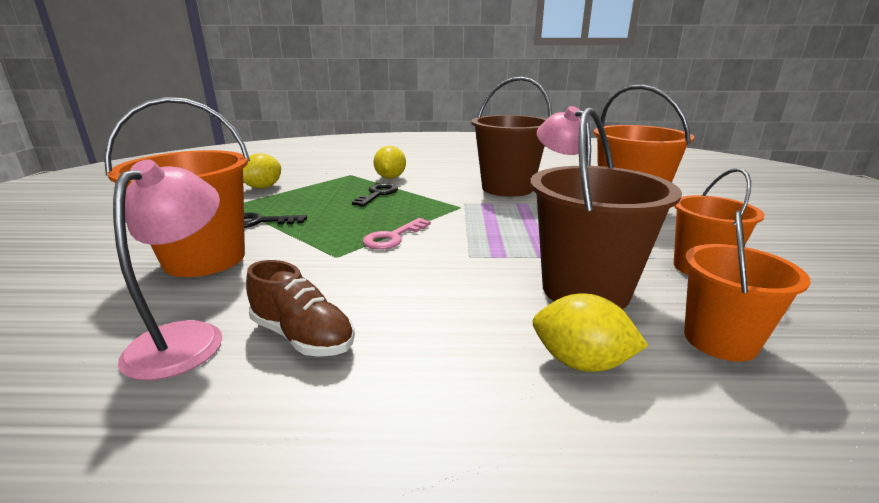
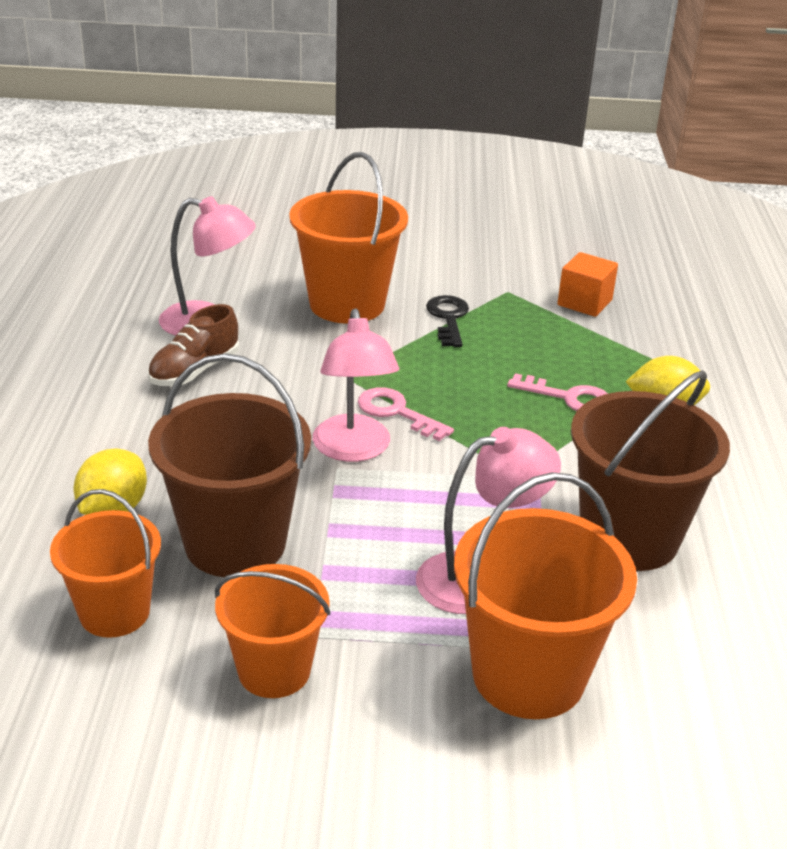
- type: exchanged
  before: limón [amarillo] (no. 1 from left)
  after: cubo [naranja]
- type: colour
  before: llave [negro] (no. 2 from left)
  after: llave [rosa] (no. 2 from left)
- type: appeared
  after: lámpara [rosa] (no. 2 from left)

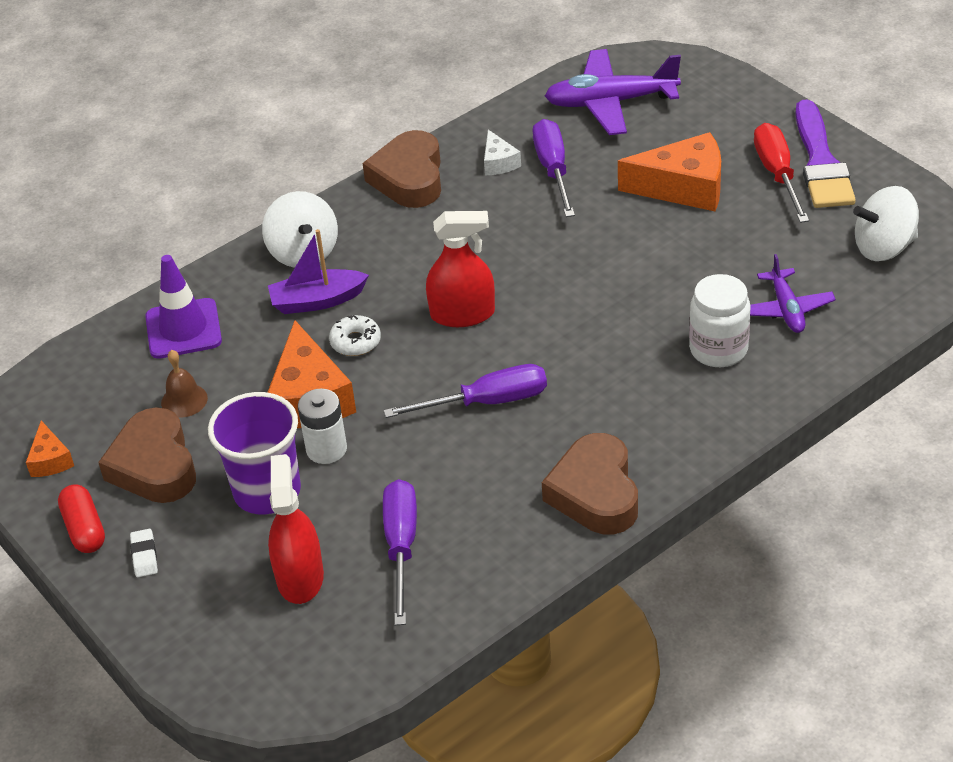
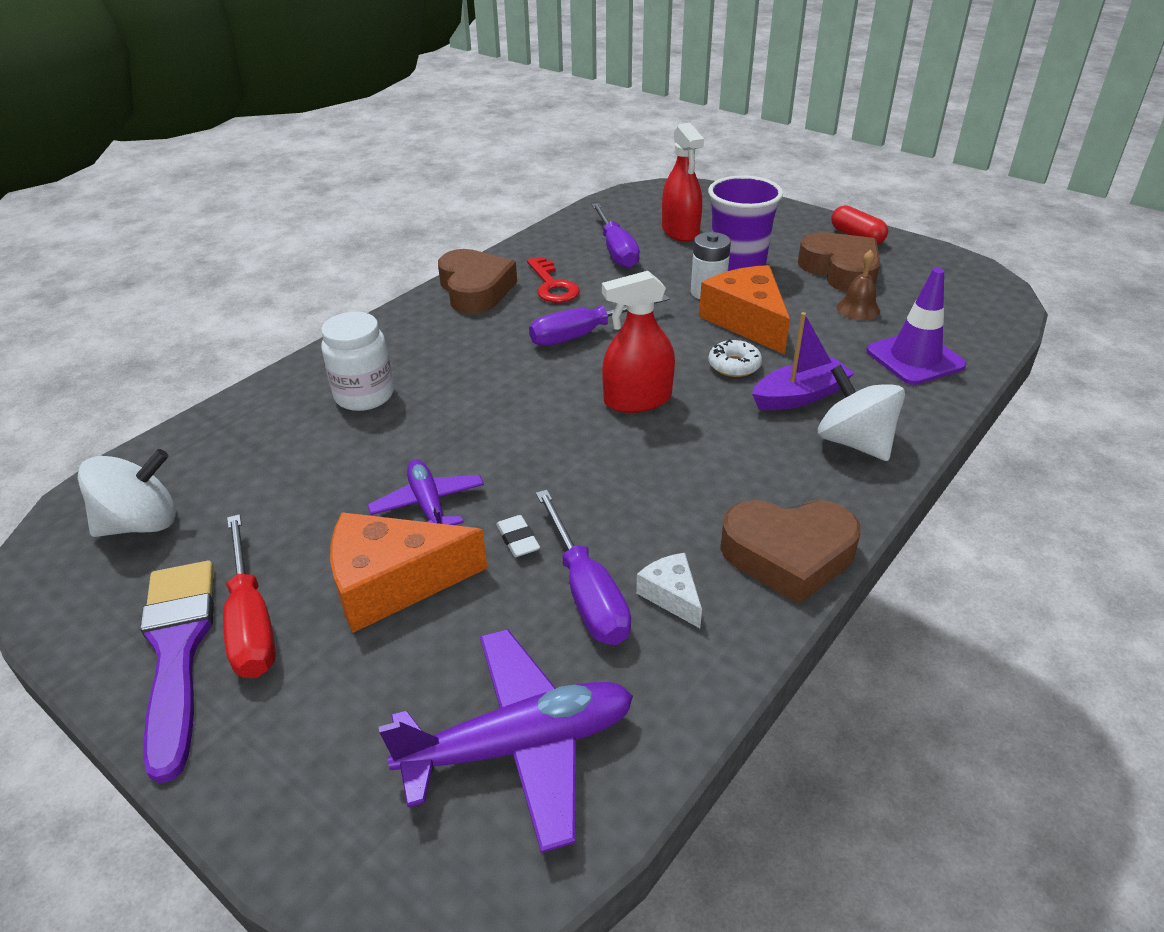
- type: spun
  before: corazón [marrón] (no. 2 from left)
  turn: 105
- type: relocated
  before: avión [morado] (no. 2 from left in the first image)
  after: avión [morado] (no. 1 from left)
- type: missing
  before: queso [naranja] (no. 1 from left)
- type: relocated
  before: goma de borrar [blanco]
- type: appeared
  after: llave [rojo]

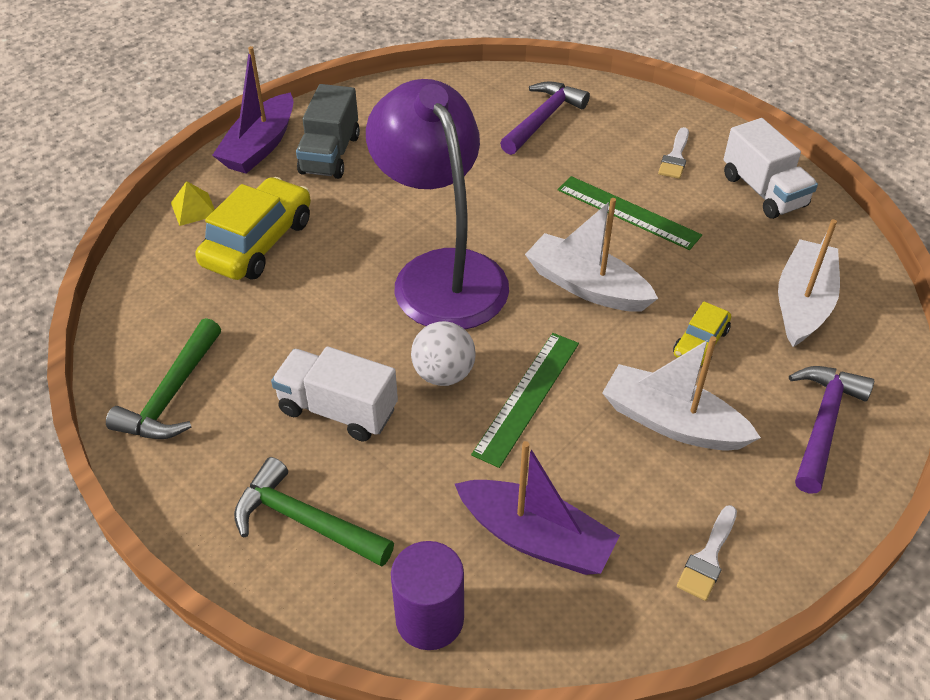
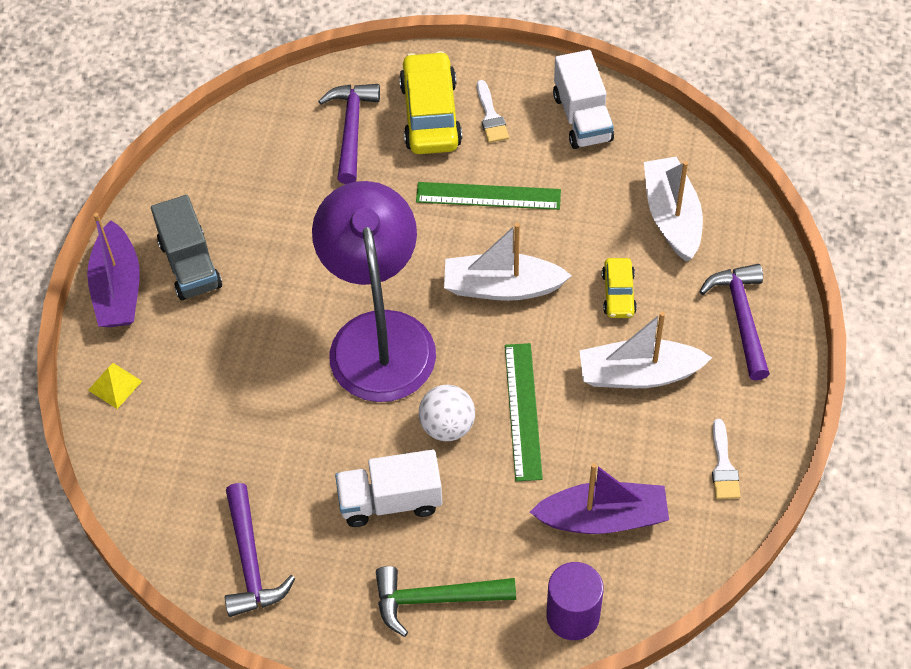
- type: spun
  before: lámpara [morado]
  turn: 45
- type: spun
  before: camión [blanco] (no. 2 from left)
  turn: 45
- type: relocated
  before: coche [amarillo] (no. 1 from left)
- type: colour
  before: martillo [verde] (no. 1 from left)
  after: martillo [morado] (no. 1 from left)

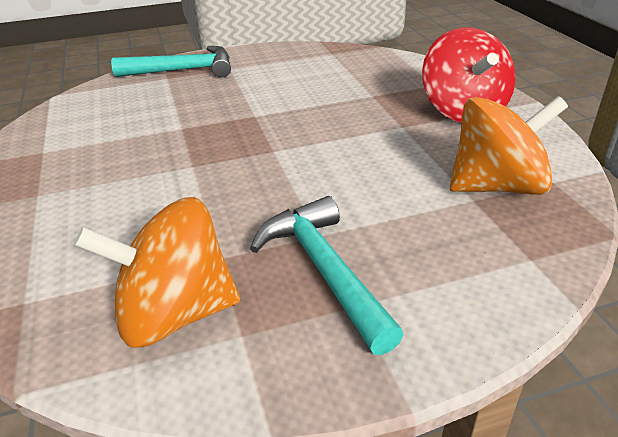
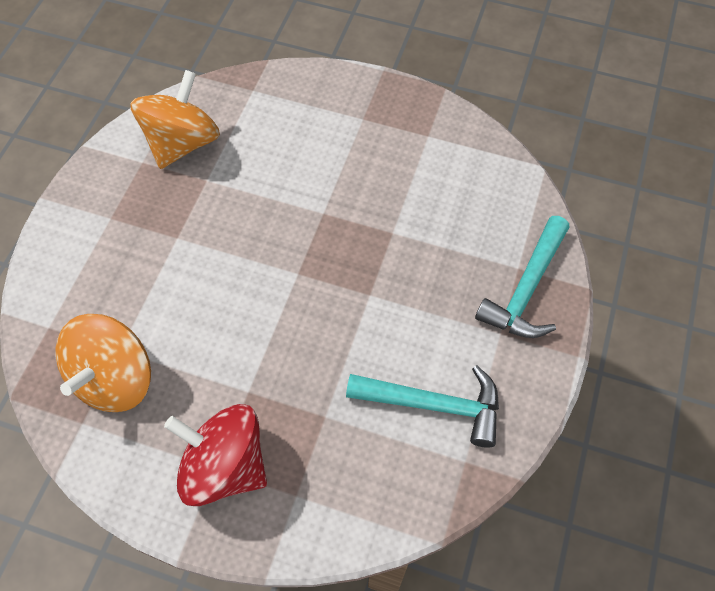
- type: relocated
  before: martillo [turquesa] (no. 2 from left in the first image)
  after: martillo [turquesa] (no. 1 from left)

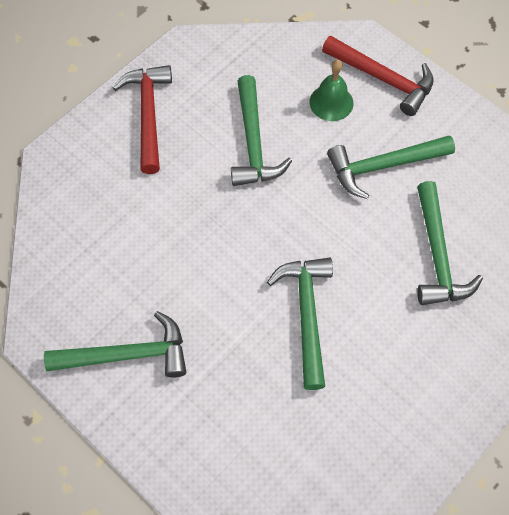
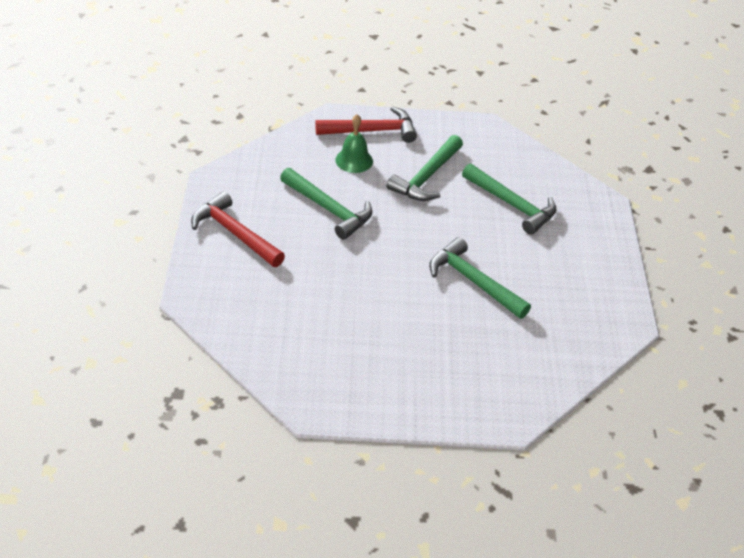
- type: missing
  before: martillo [verde] (no. 1 from left)

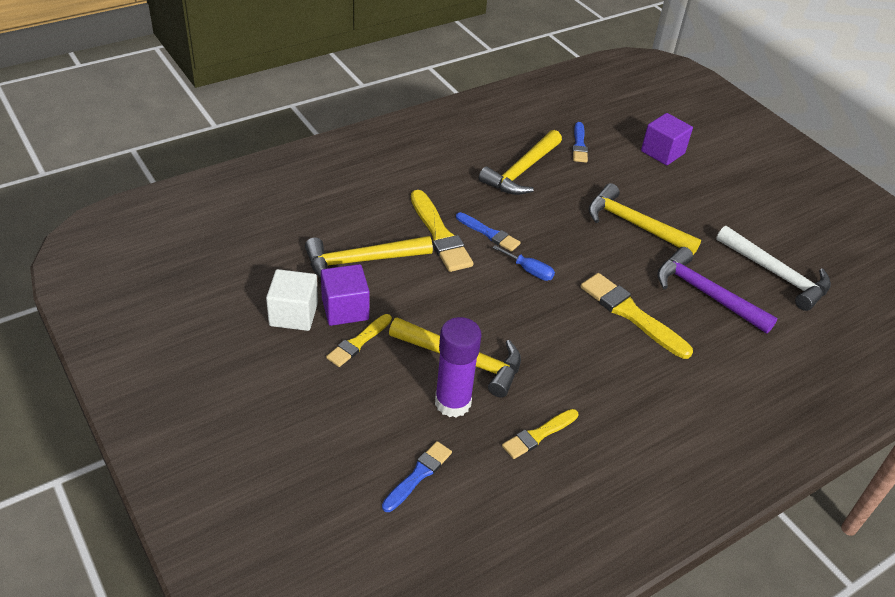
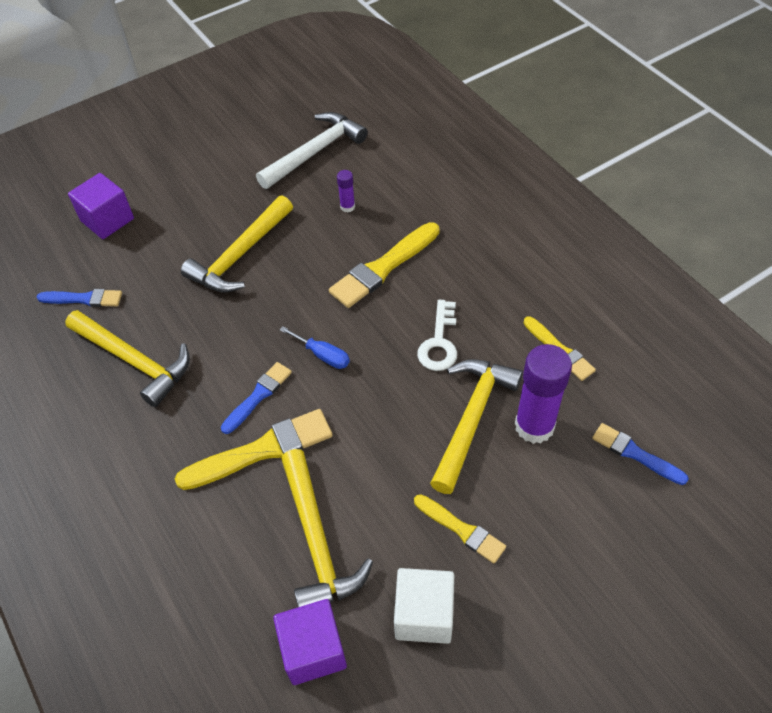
- type: spun
  before: destornillador [azul]
  turn: 90
- type: exchanged
  before: martillo [morado]
  after: barra de pegamento [morado] (no. 1 from left)
- type: relocated
  before: cubo [morado] (no. 1 from left in the first image)
  after: cubo [morado] (no. 2 from left)
- type: appeared
  after: llave [blanco]

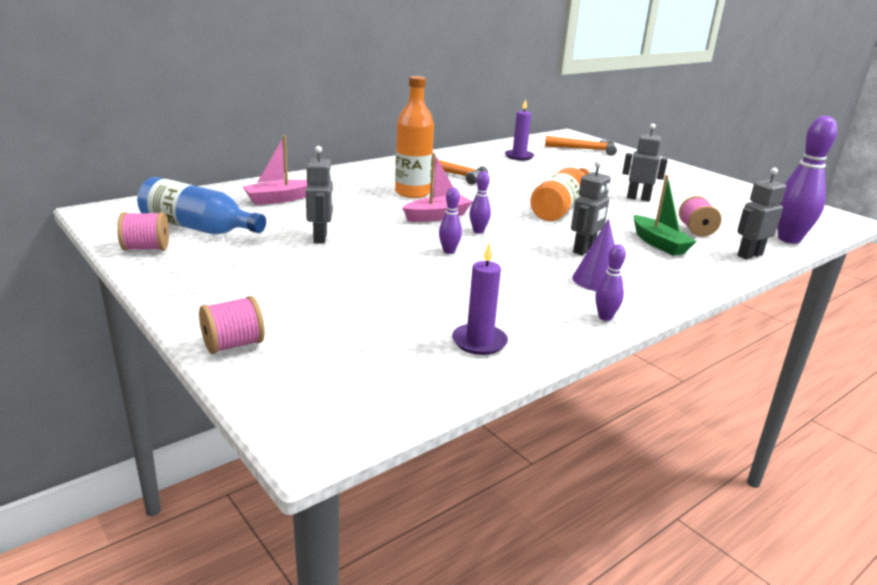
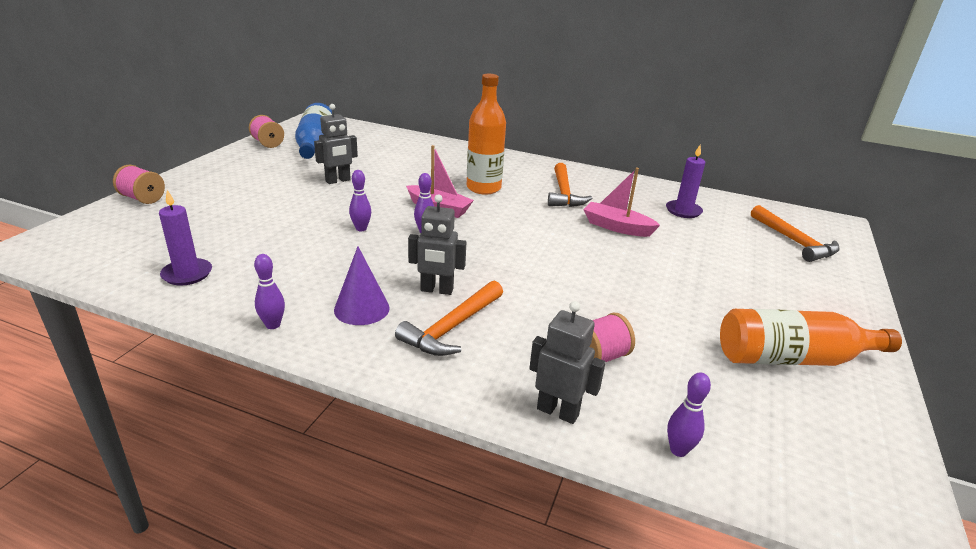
- type: size
  before: bolo [morado] (no. 4 from left)
  scale: 0.48
- type: missing
  before: robot [gris] (no. 3 from left)
- type: relocated
  before: barco [rosa] (no. 1 from left in the first image)
  after: barco [rosa] (no. 2 from left)
- type: relocated
  before: botella [naranja] (no. 2 from left)
- type: missing
  before: barco [verde]
- type: appeared
  after: martillo [naranja] (no. 1 from left)

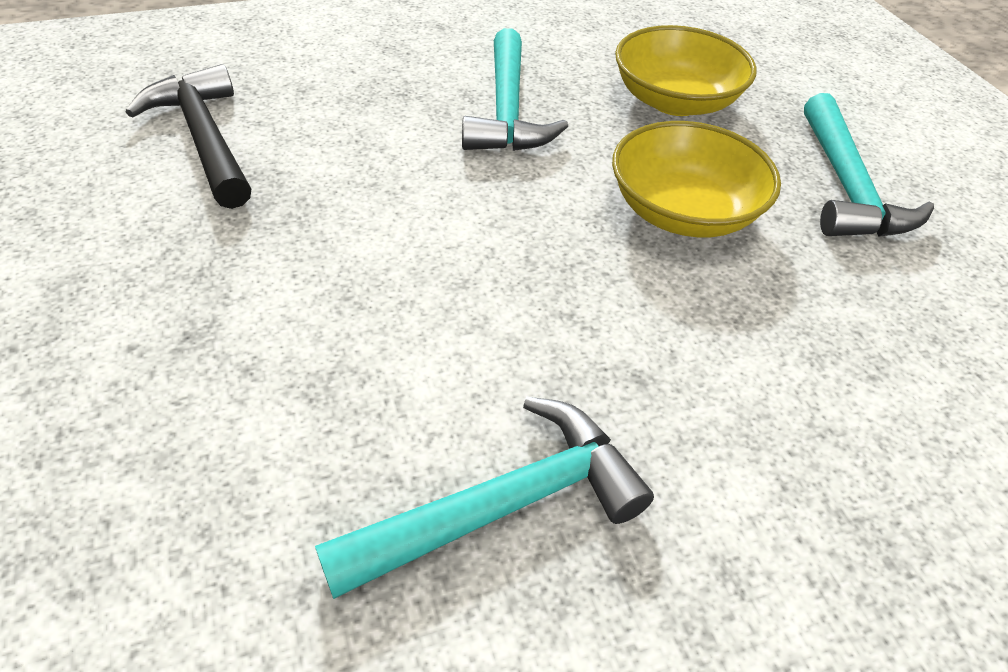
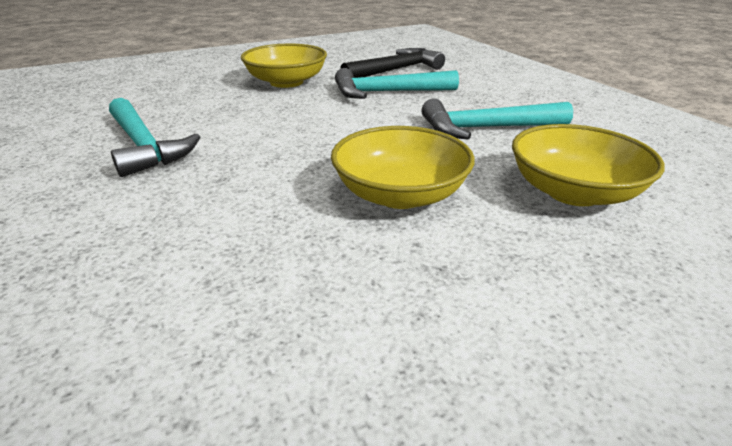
- type: relocated
  before: martillo [turquesa] (no. 3 from left in the first image)
  after: martillo [turquesa] (no. 2 from left)
- type: appeared
  after: cuenco [amarillo] (no. 1 from left)

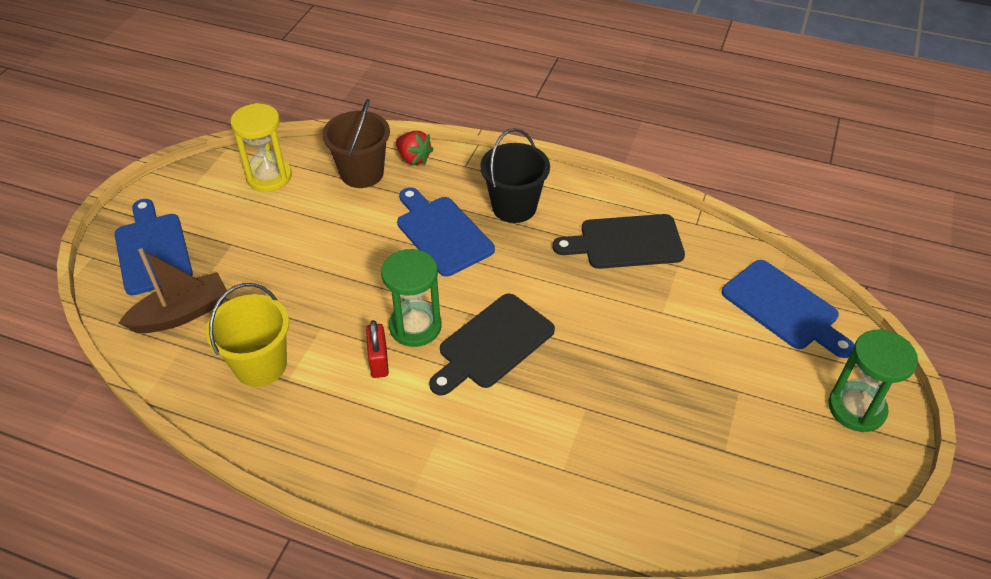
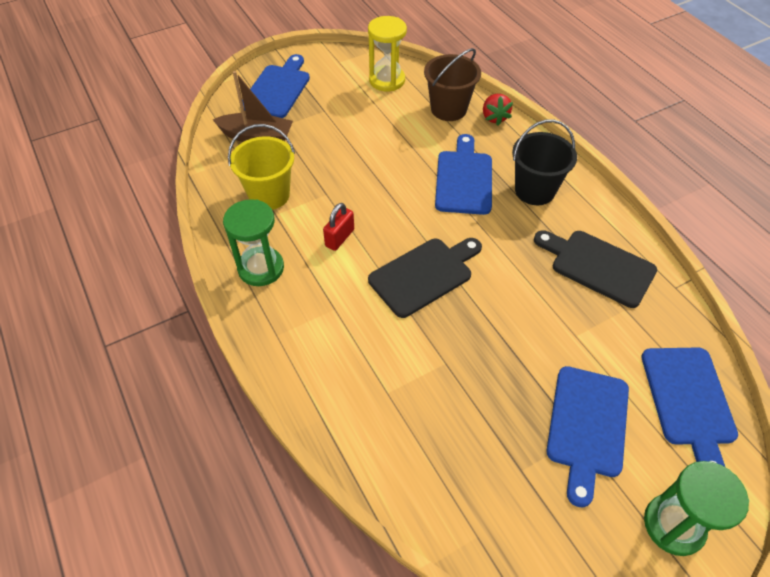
- type: relocated
  before: reloj de arena [verde] (no. 1 from left)
- type: spun
  before: tabla de cortar [negro] (no. 1 from left)
  turn: 150
- type: appeared
  after: tabla de cortar [azul] (no. 3 from left)

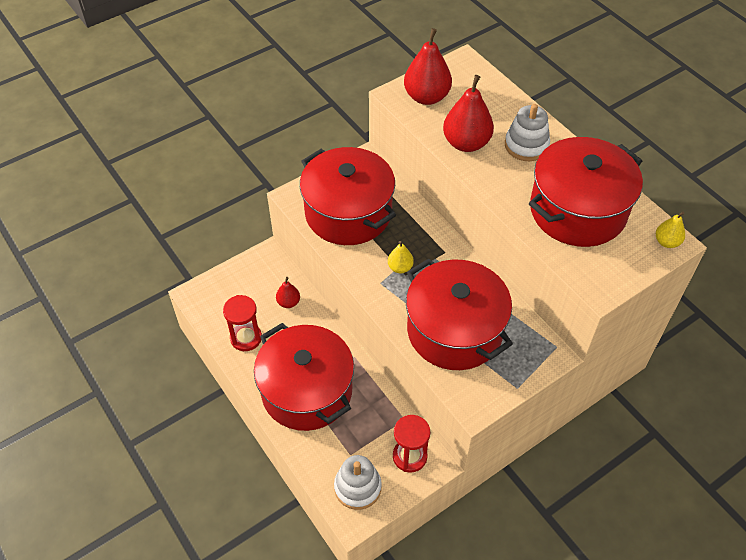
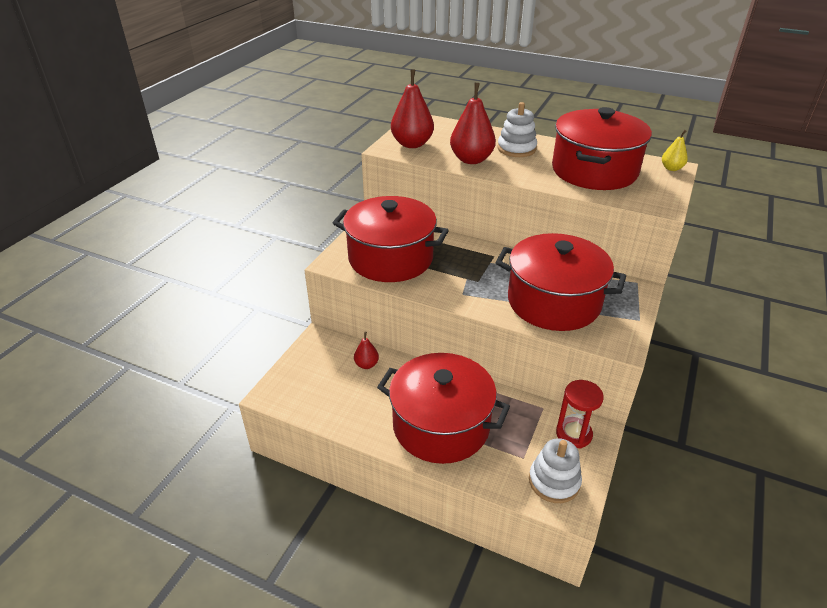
- type: missing
  before: pera [amarillo] (no. 1 from left)
- type: missing
  before: reloj de arena [rojo] (no. 1 from left)

